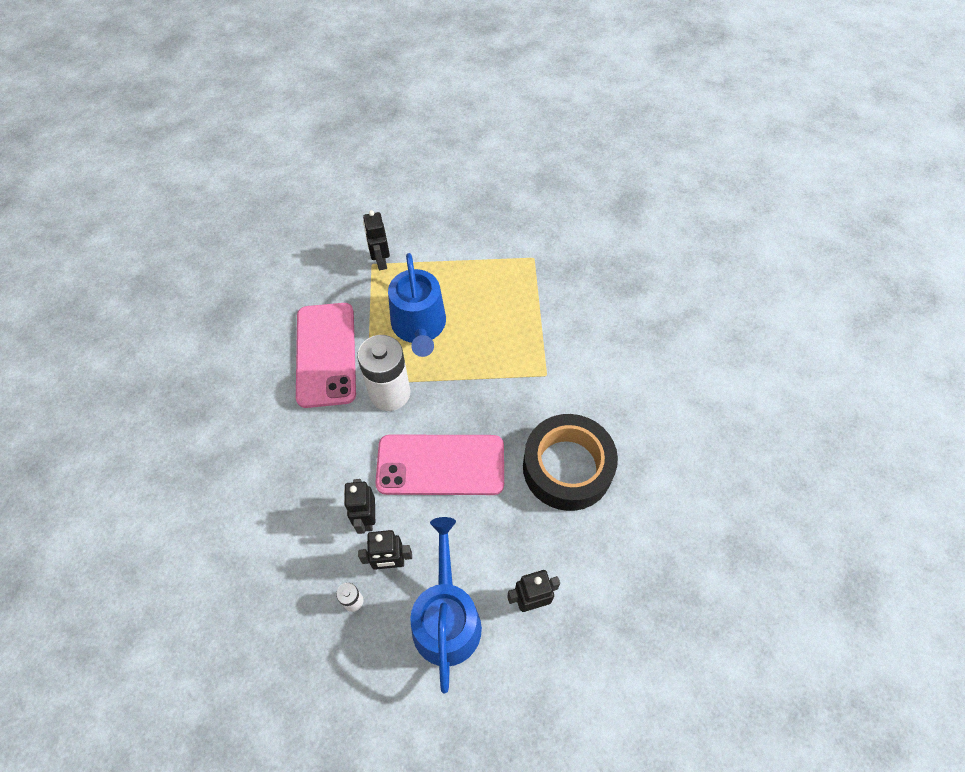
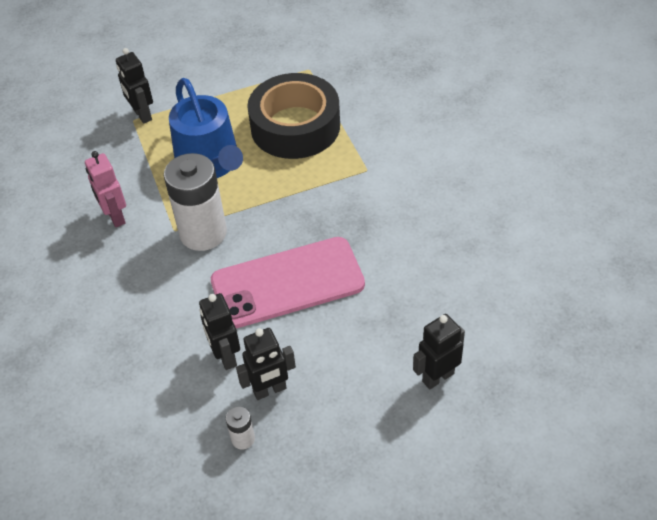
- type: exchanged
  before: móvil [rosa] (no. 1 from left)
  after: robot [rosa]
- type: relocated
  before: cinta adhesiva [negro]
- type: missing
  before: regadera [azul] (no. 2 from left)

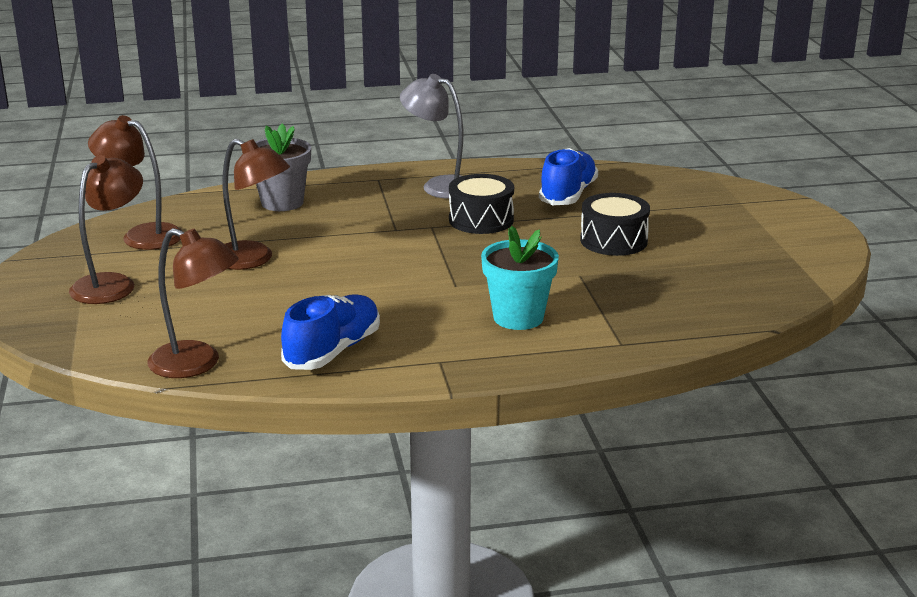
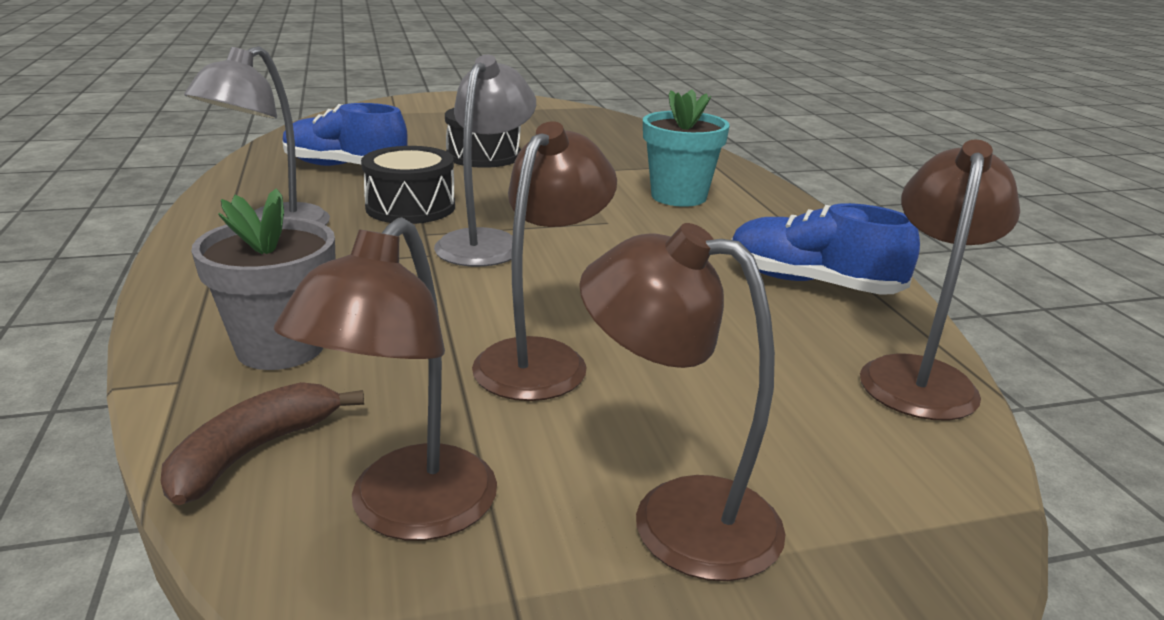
- type: appeared
  after: lámpara [gris] (no. 2 from left)
- type: appeared
  after: plátano [marrón]

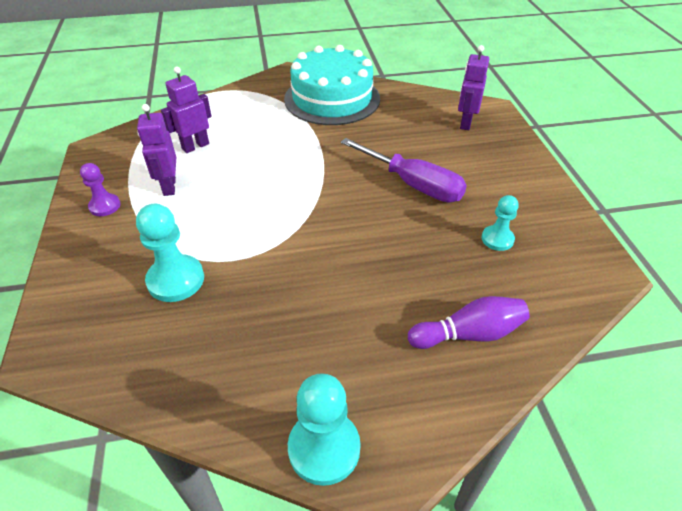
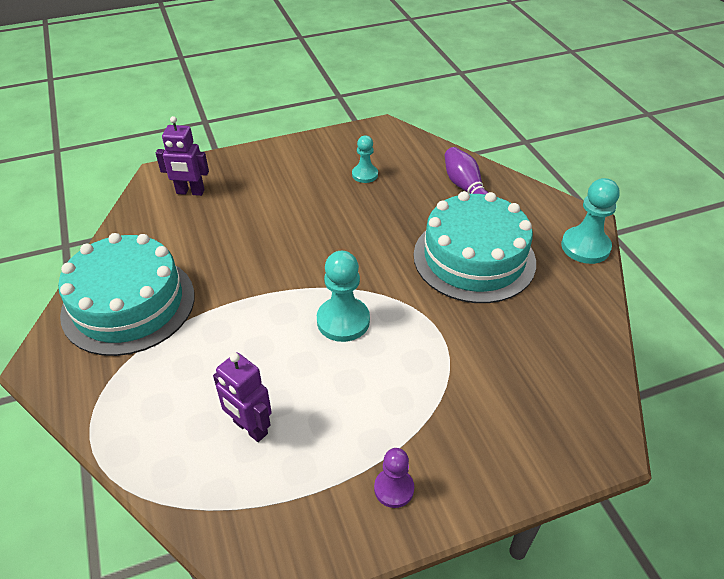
- type: missing
  before: robot [morado] (no. 1 from left)
- type: missing
  before: destornillador [morado]
- type: relocated
  before: peón [turquesa] (no. 1 from left)
- type: appeared
  after: tarta [turquesa] (no. 2 from left)

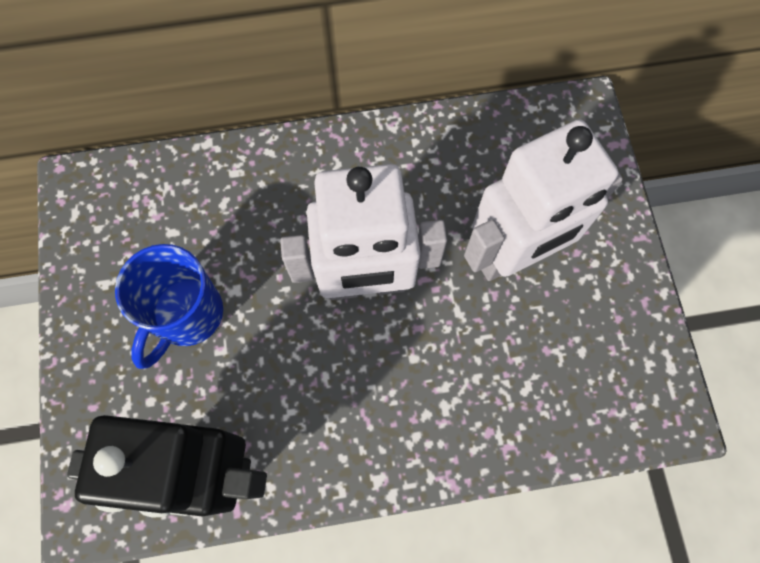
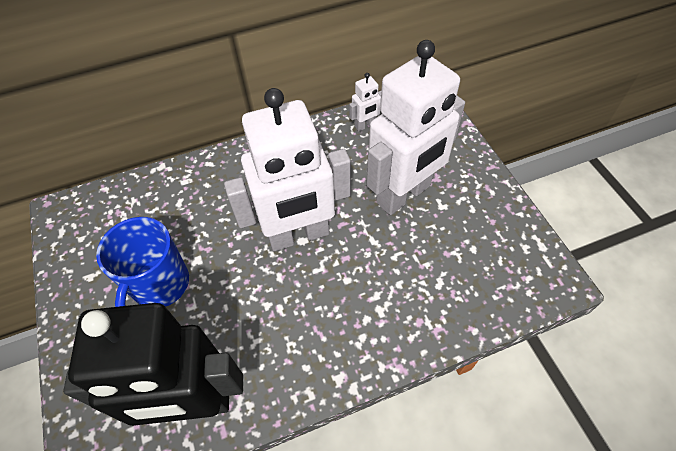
- type: appeared
  after: robot [blanco] (no. 2 from left)

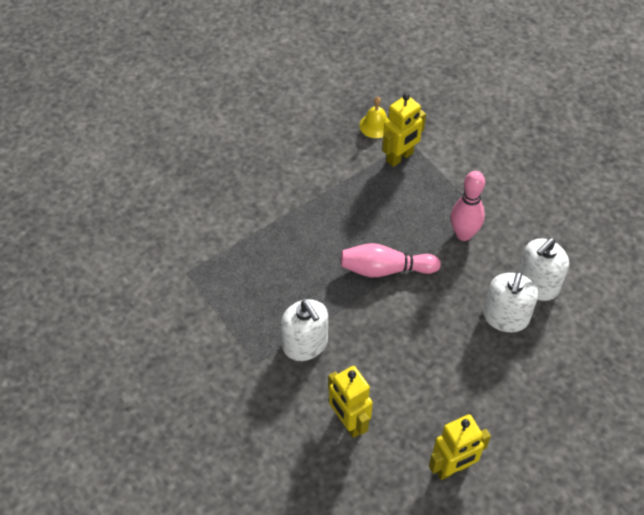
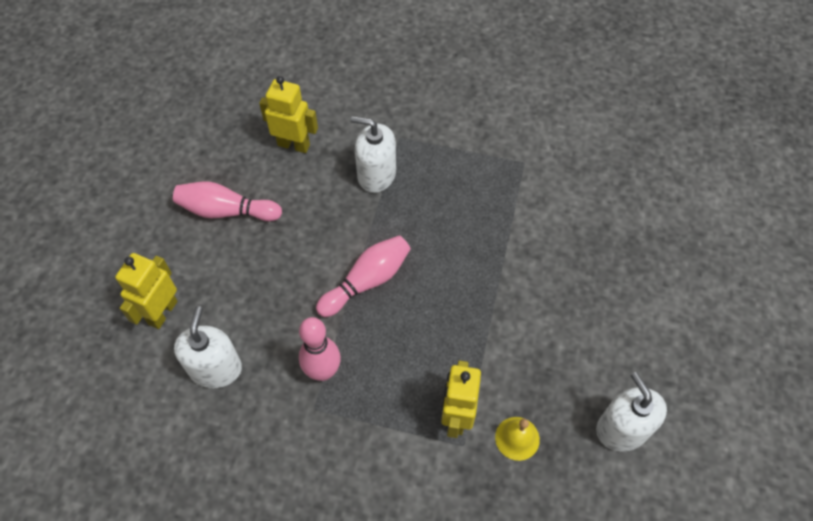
- type: relocated
  before: dispensador de jabón [blanco] (no. 2 from left in the first image)
  after: dispensador de jabón [blanco] (no. 3 from left)
- type: relocated
  before: robot [amarillo] (no. 3 from left in the first image)
  after: robot [amarillo] (no. 1 from left)
- type: appeared
  after: bolo [rosa] (no. 1 from left)

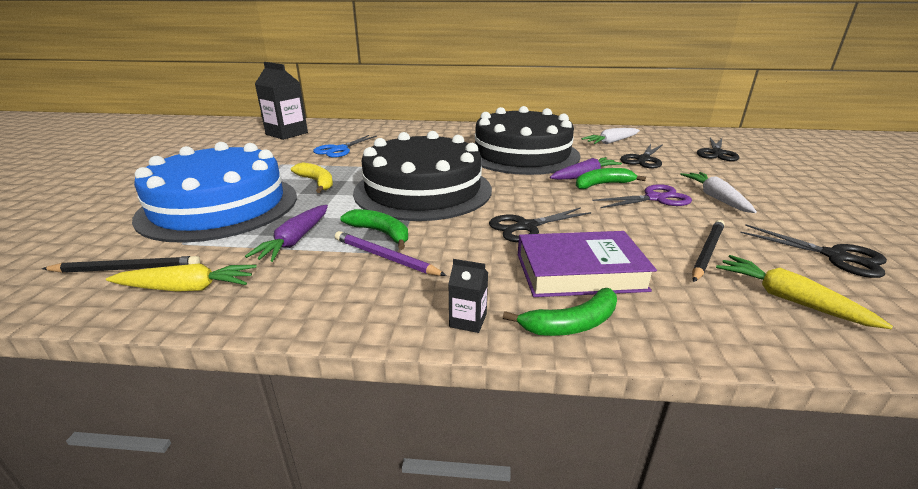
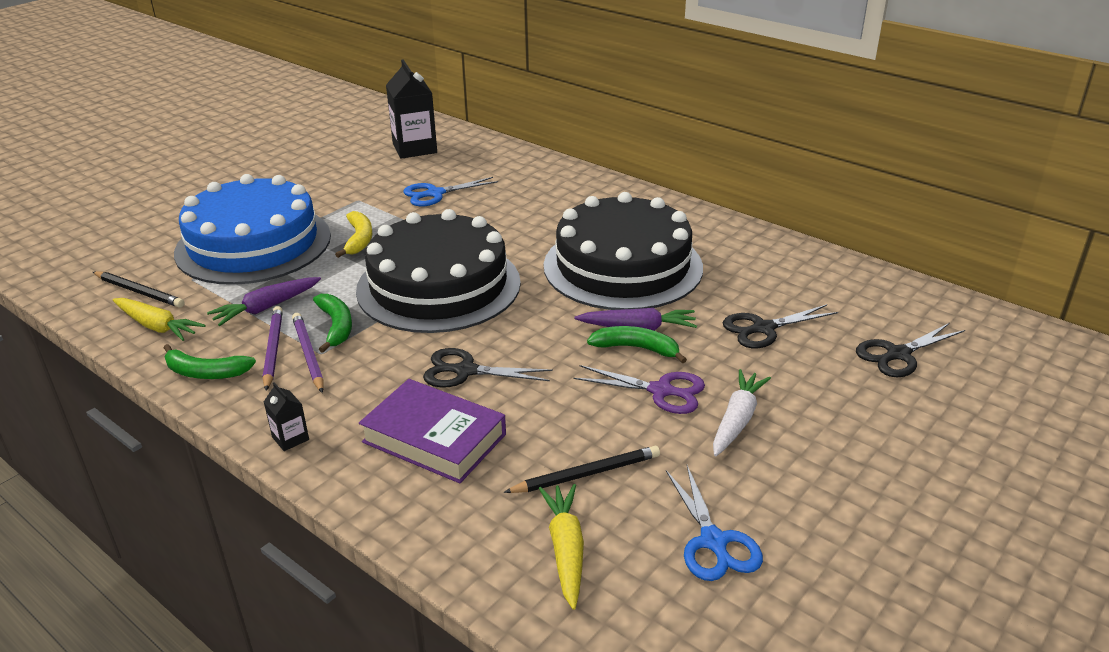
- type: missing
  before: zanahoria [blanco] (no. 1 from left)
- type: colour
  before: tijeras [negro] (no. 4 from left)
  after: tijeras [azul] (no. 2 from left)
- type: relocated
  before: plátano [verde] (no. 2 from left in the first image)
  after: plátano [verde] (no. 1 from left)
- type: appeared
  after: lápiz [morado] (no. 1 from left)

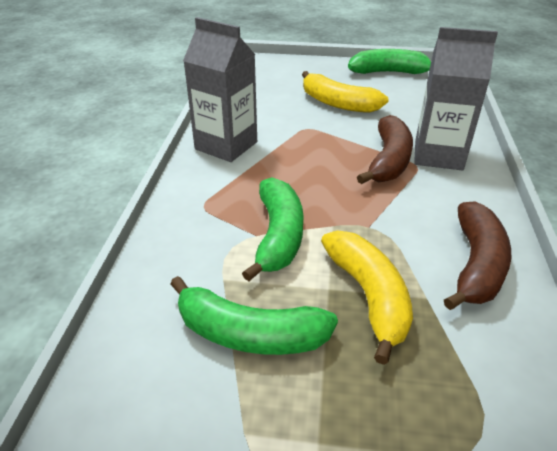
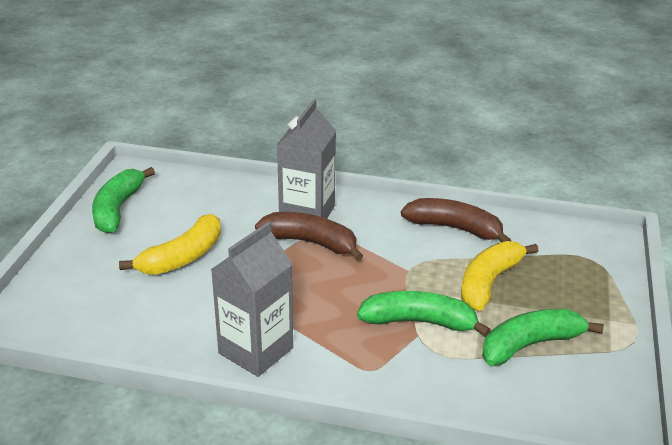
- type: spun
  before: plátano [amarillo] (no. 2 from left)
  turn: -45
- type: spun
  before: plátano [verde] (no. 1 from left in the first image)
  turn: -135

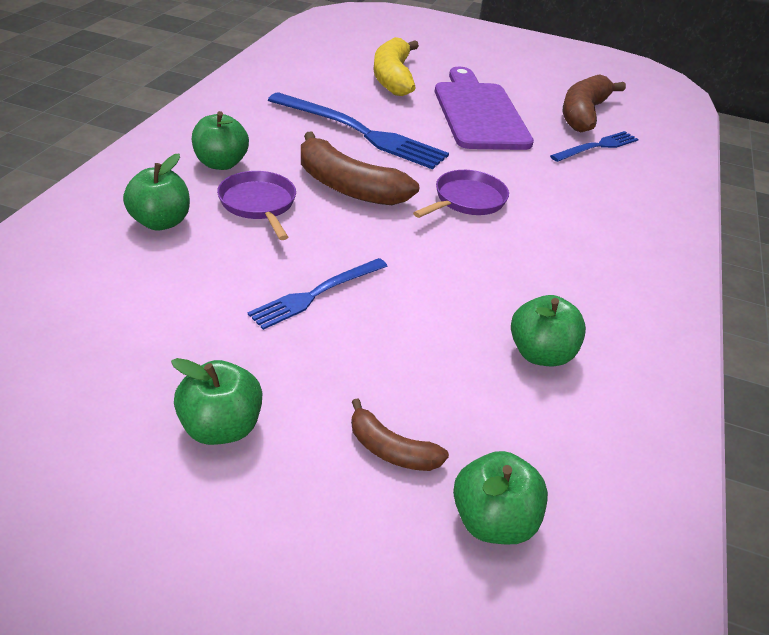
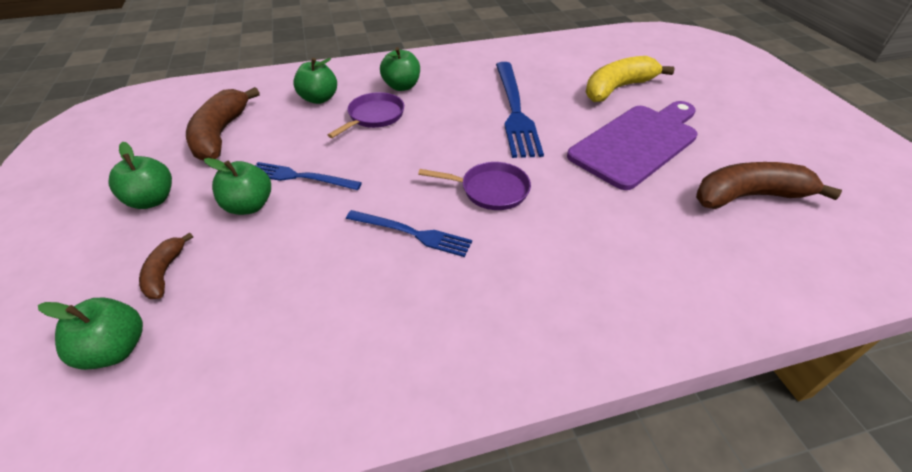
- type: relocated
  before: tenedor [azul] (no. 3 from left in the first image)
  after: tenedor [azul] (no. 2 from left)
- type: relocated
  before: plátano [marrón] (no. 1 from left in the first image)
  after: plátano [marrón] (no. 2 from left)
- type: relocated
  before: manzana [verde] (no. 5 from left in the first image)
  after: manzana [verde] (no. 3 from left)

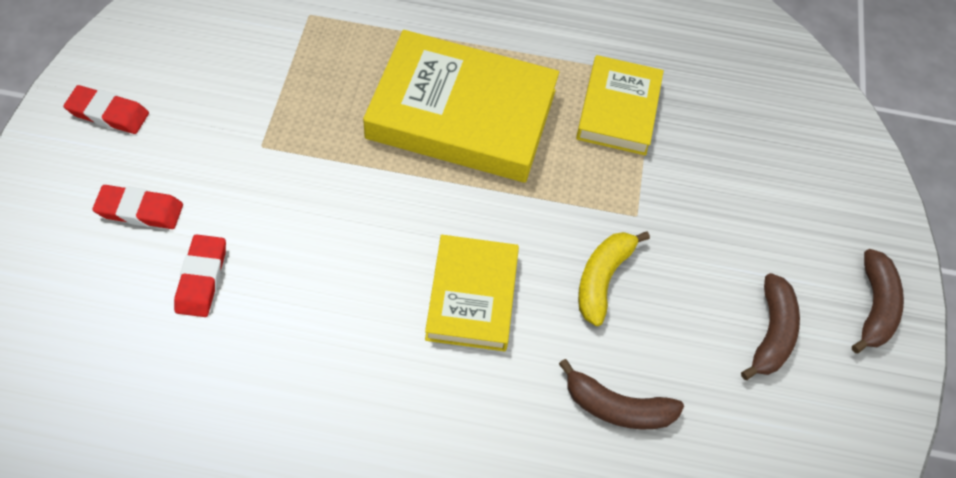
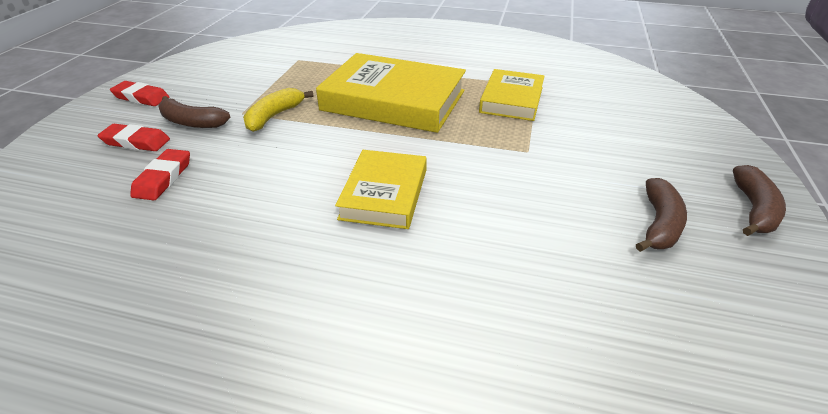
- type: relocated
  before: plátano [amarillo]
- type: relocated
  before: plátano [marrón] (no. 1 from left)

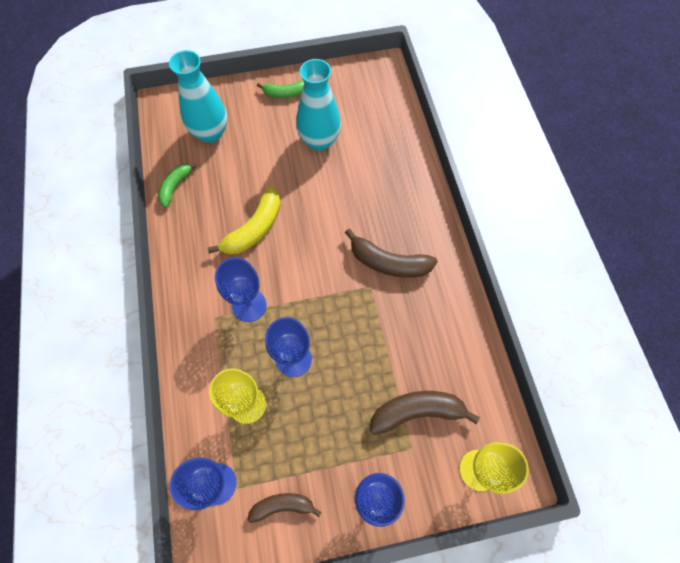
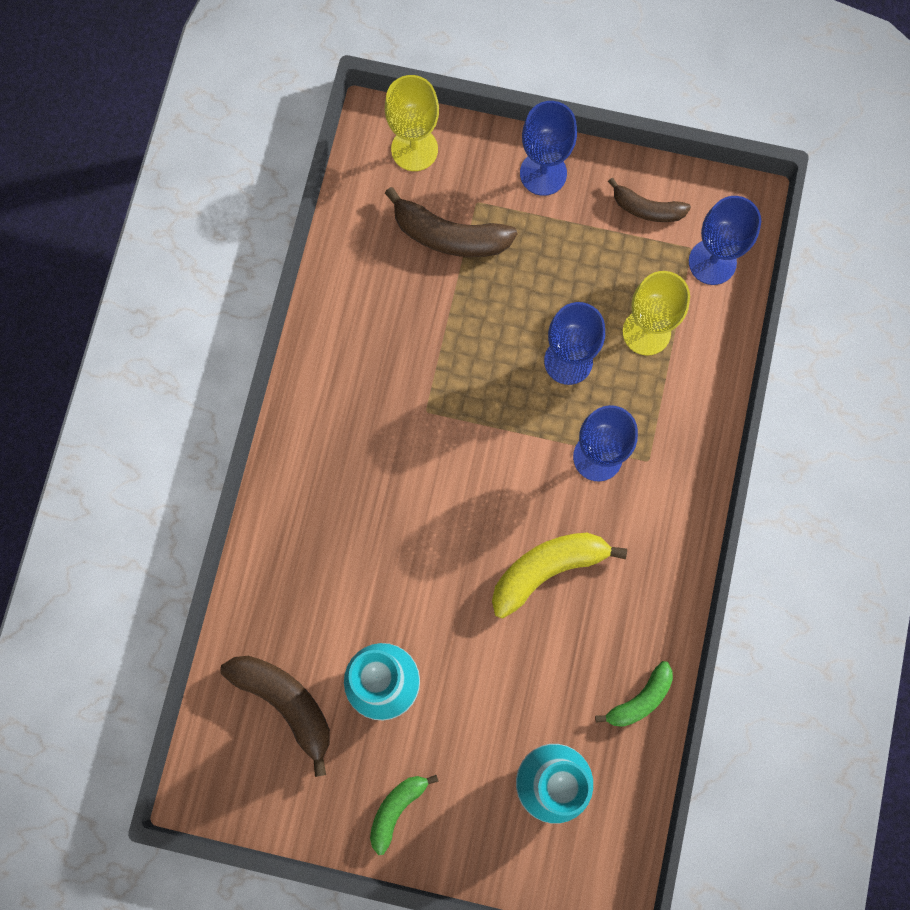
- type: spun
  before: plátano [verde] (no. 2 from left in the first image)
  turn: -75
- type: relocated
  before: plátano [marrón] (no. 2 from left in the first image)
  after: plátano [marrón] (no. 1 from left)

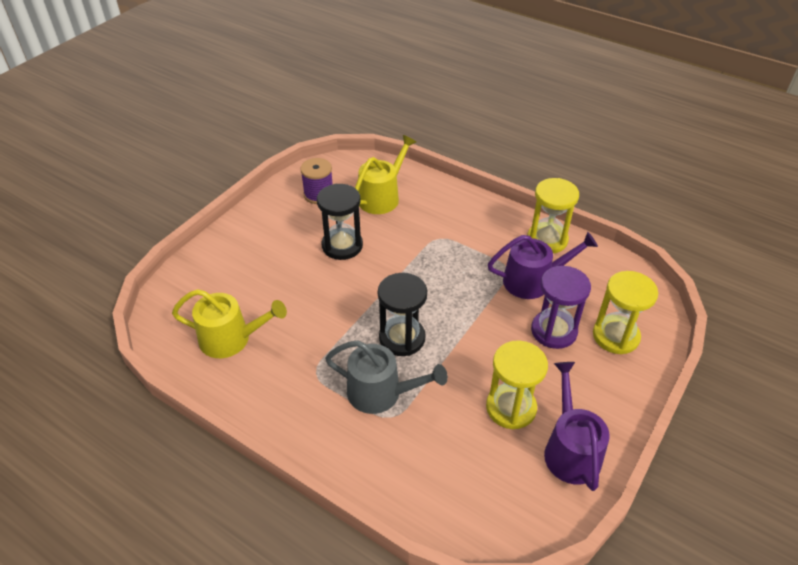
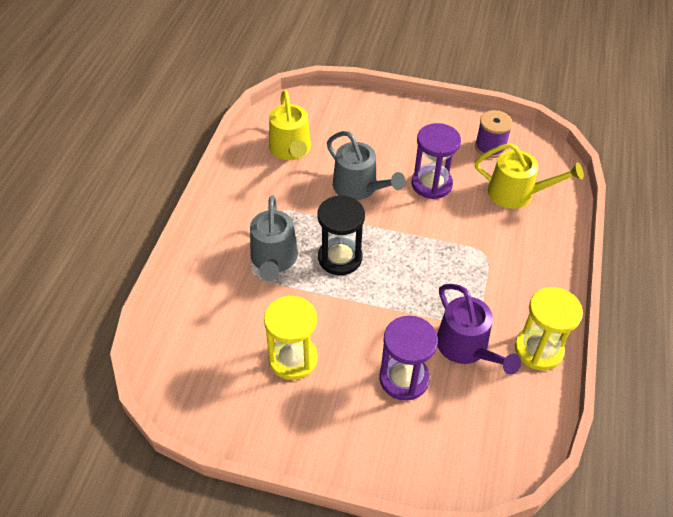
- type: colour
  before: reloj de arena [negro] (no. 1 from left)
  after: reloj de arena [morado] (no. 2 from left)
- type: missing
  before: reloj de arena [amarillo] (no. 3 from left)
- type: missing
  before: regadera [morado] (no. 2 from left)
- type: appeared
  after: regadera [gris] (no. 2 from left)

